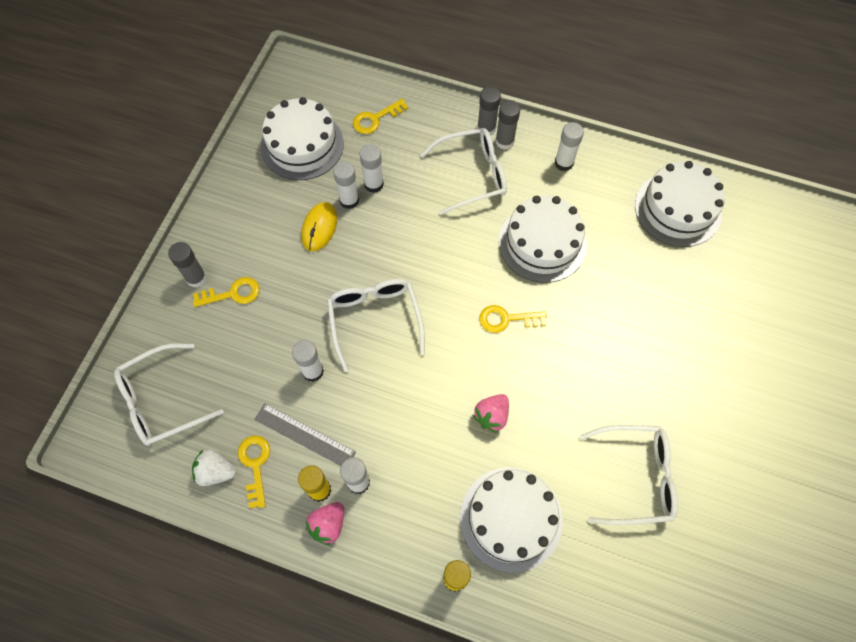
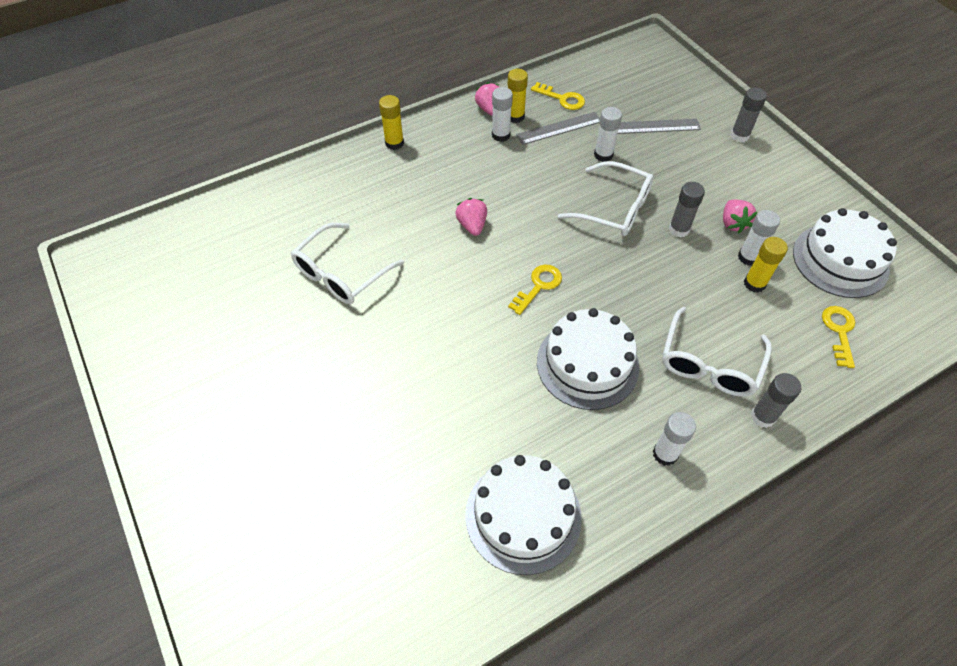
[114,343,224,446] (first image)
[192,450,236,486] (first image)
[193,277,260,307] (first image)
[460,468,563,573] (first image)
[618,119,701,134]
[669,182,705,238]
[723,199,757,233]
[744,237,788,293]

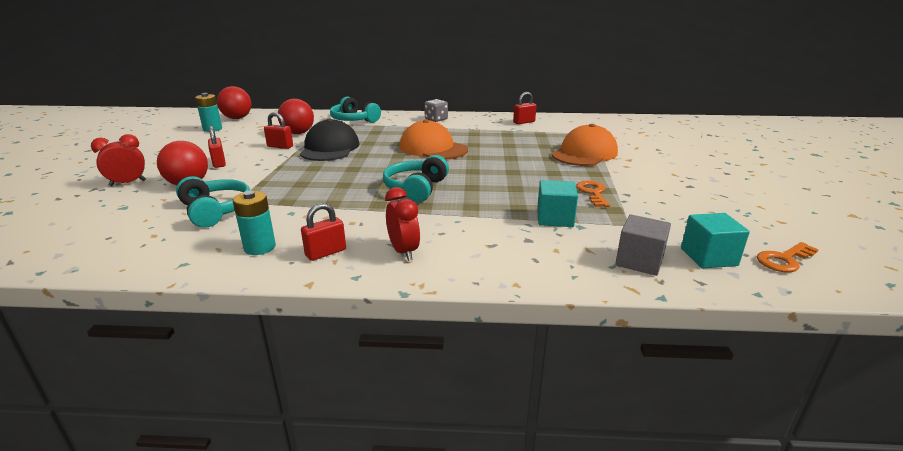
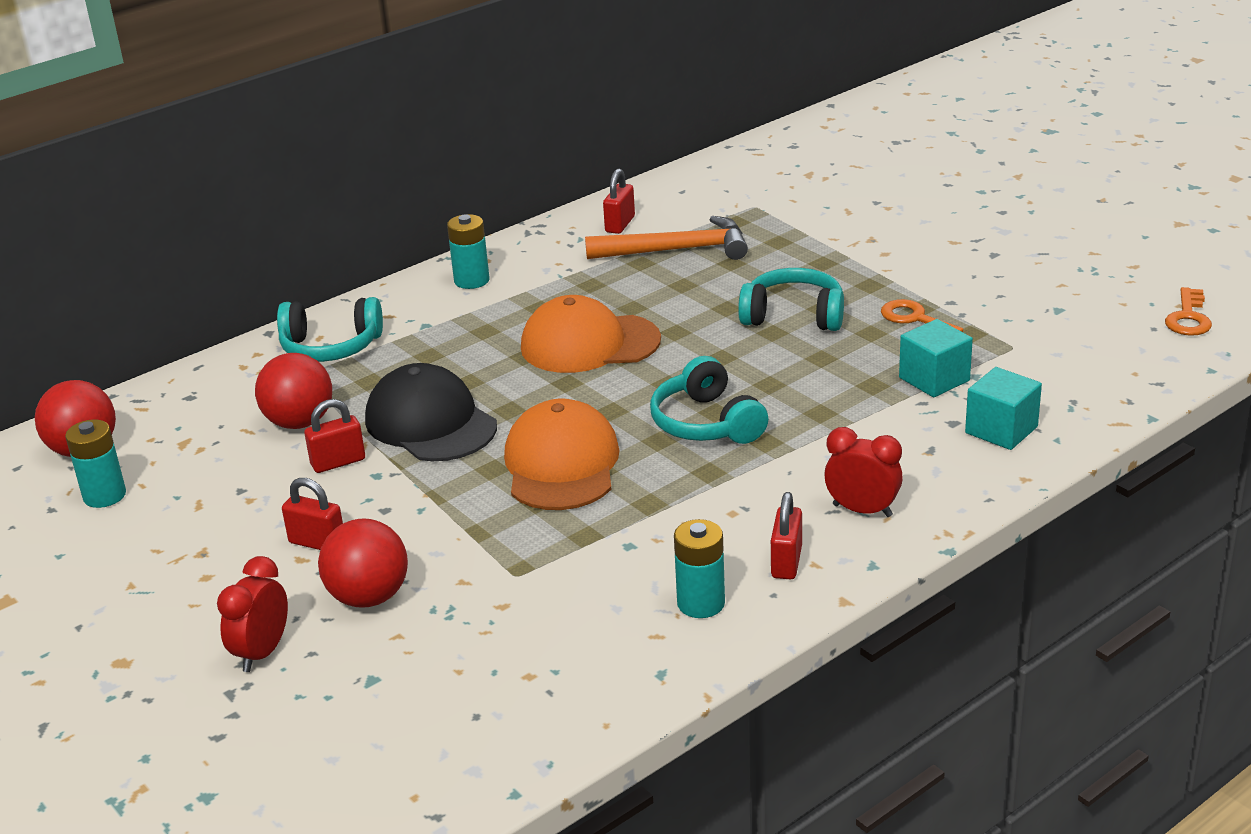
[615,214,671,276] (first image)
[585,216,748,260]
[738,268,844,331]
[504,399,620,510]
[965,367,1042,450]
[447,214,490,289]

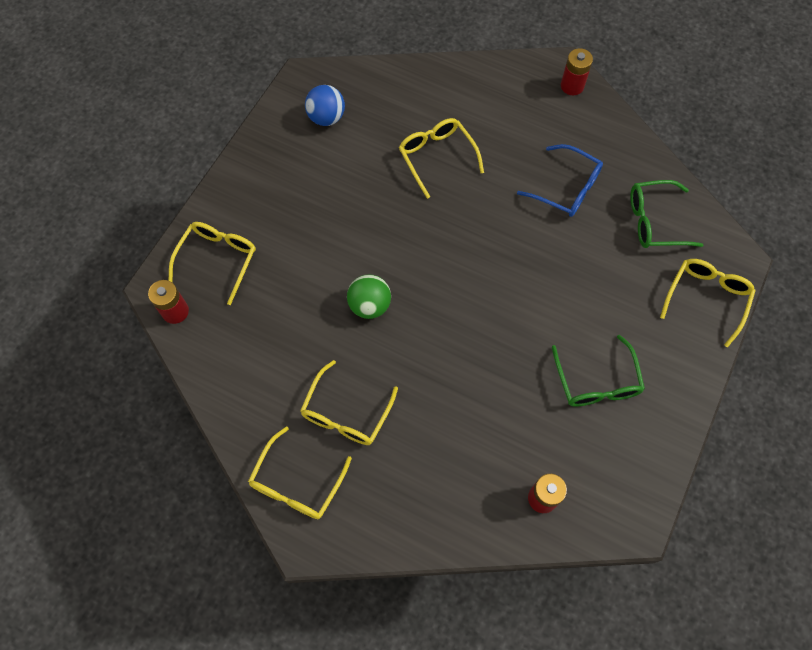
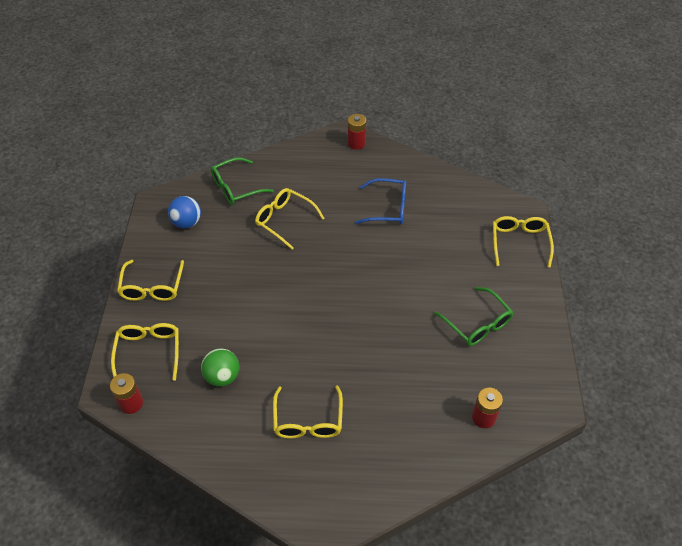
[117,260,184,301]
[201,348,239,387]
[211,157,274,205]

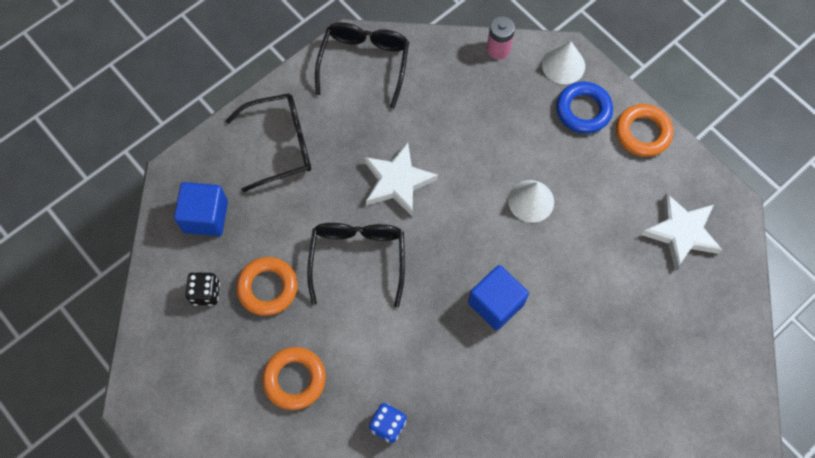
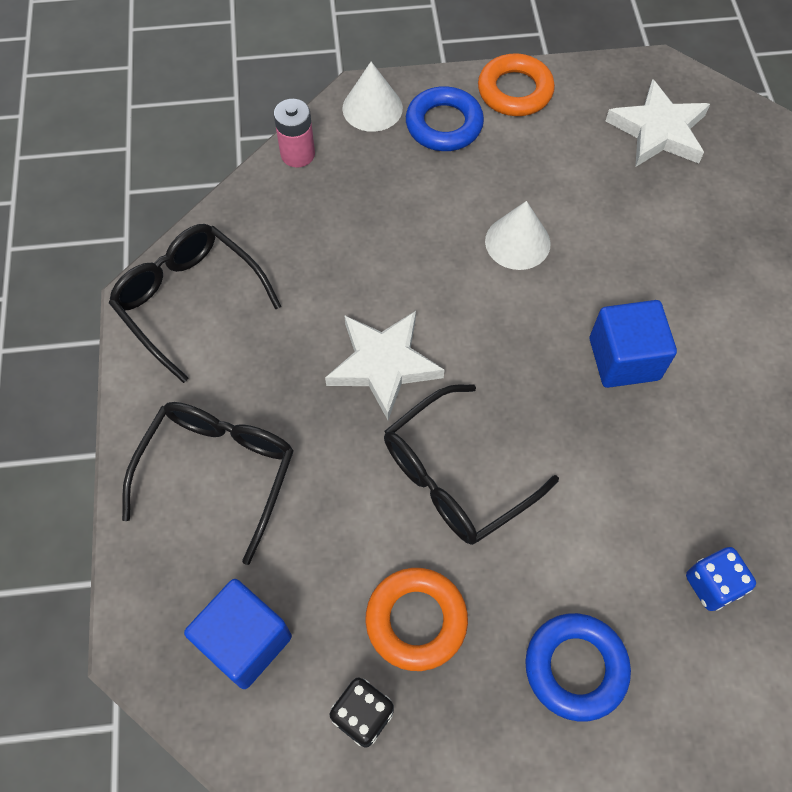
[525,613,631,722]
[384,384,559,545]

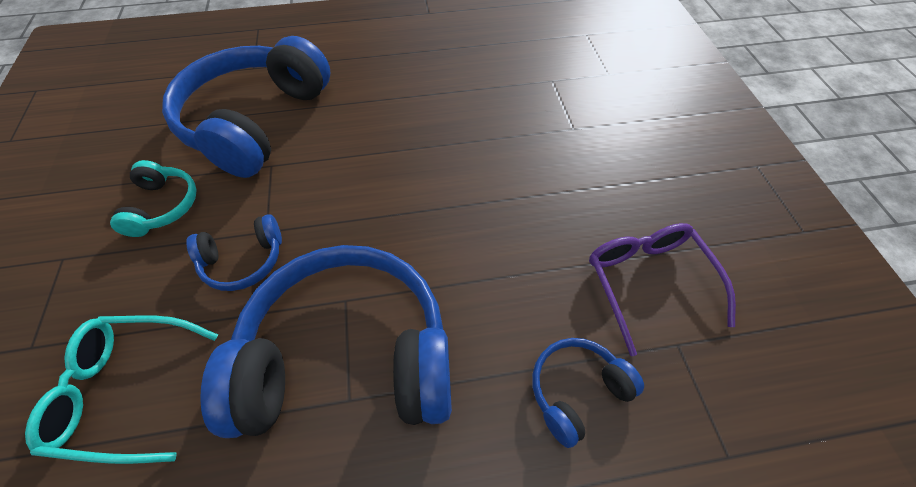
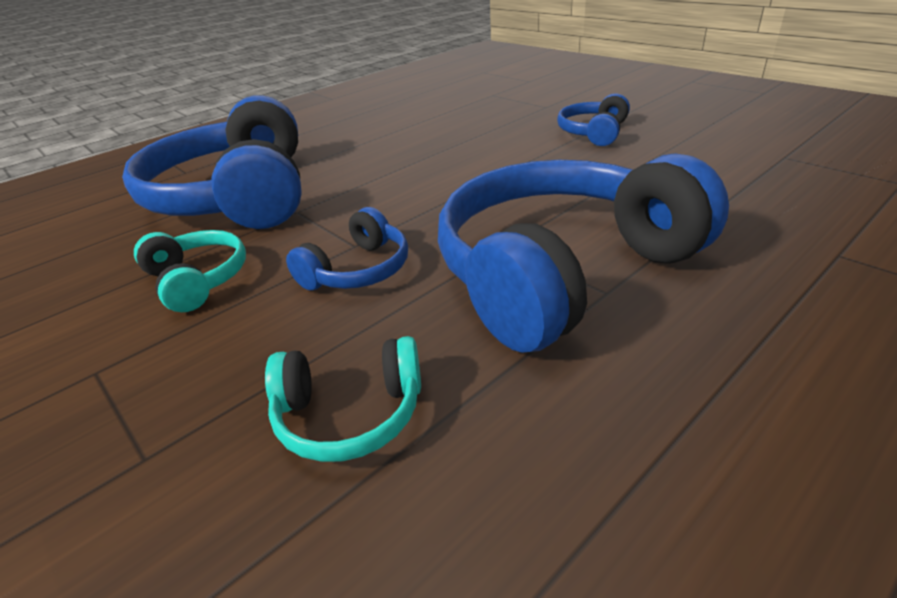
[589,223,736,356] (first image)
[557,93,630,146]
[265,336,421,462]

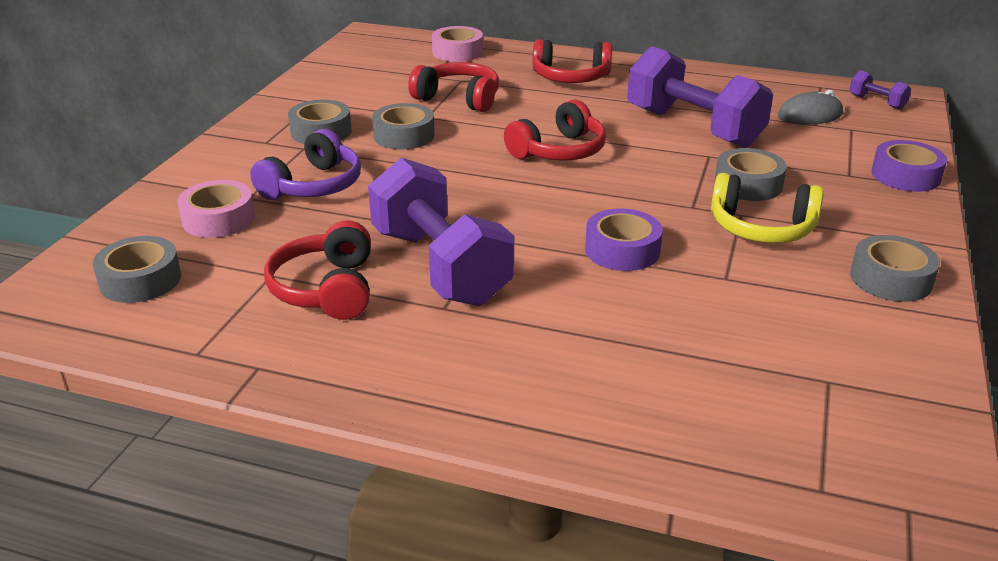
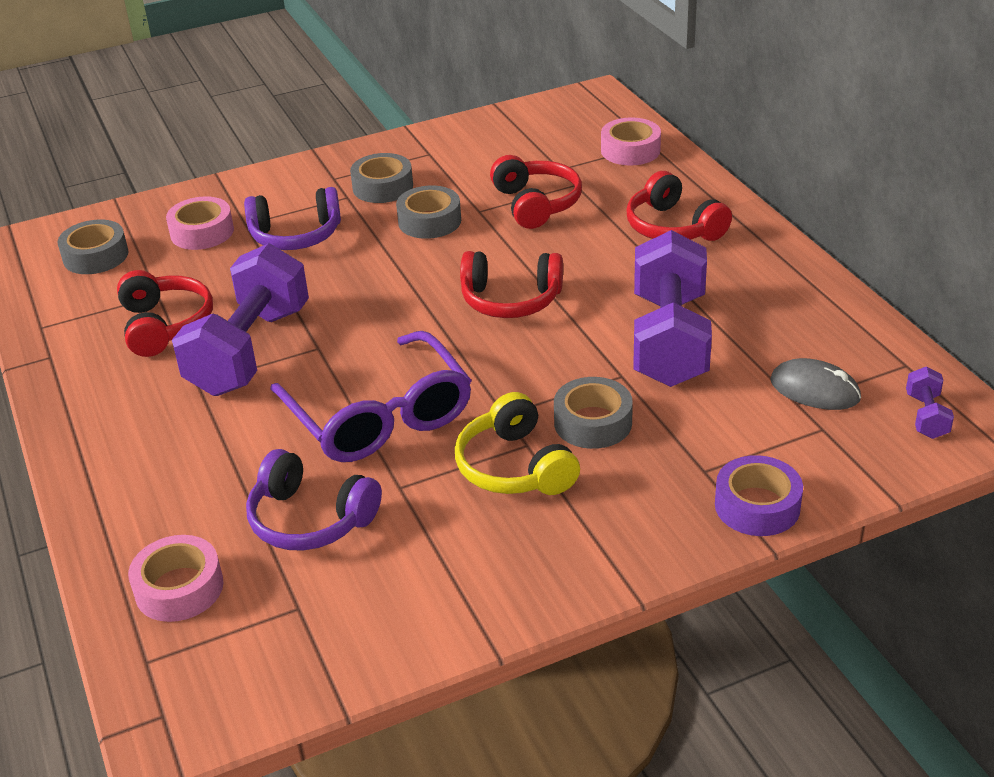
[850,235,940,302] (first image)
[128,535,223,622]
[246,449,382,551]
[270,331,472,462]
[117,270,213,357]

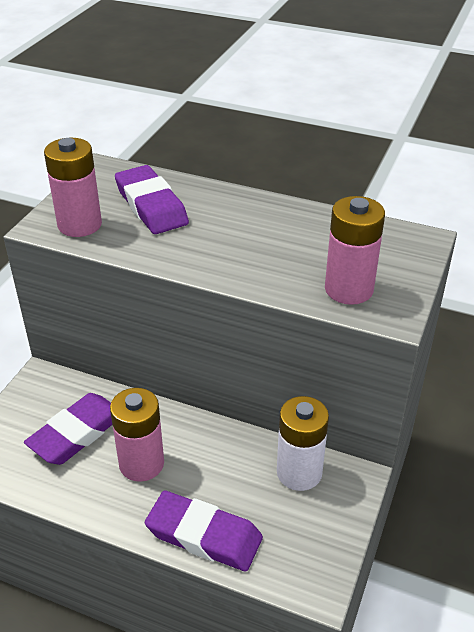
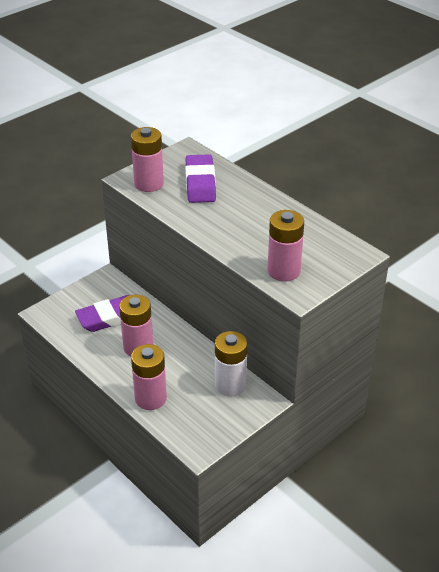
[131,344,167,410]

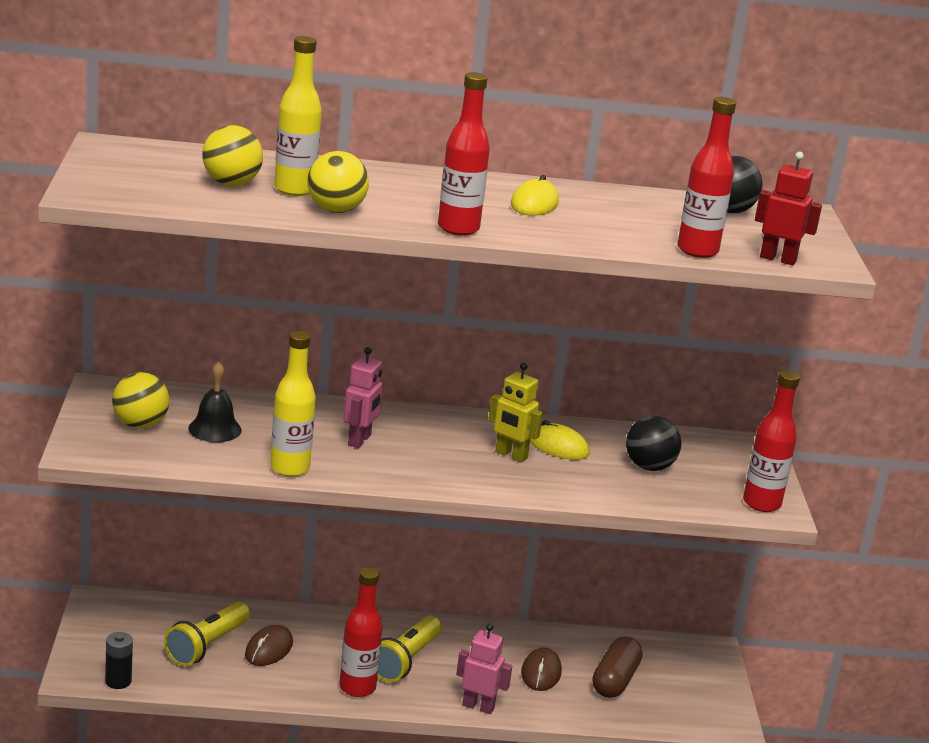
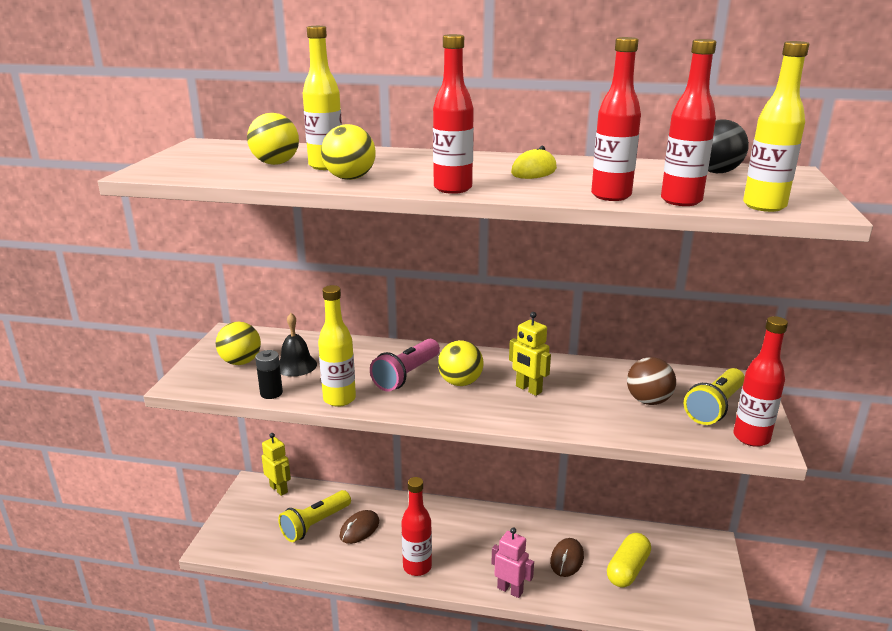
[530,420,590,460] (first image)
[262,433,291,496]
[438,340,484,386]
[591,37,641,201]
[255,350,283,399]
[684,368,745,425]
[370,339,440,391]
[743,41,809,212]
[607,533,651,588]
[627,357,676,405]

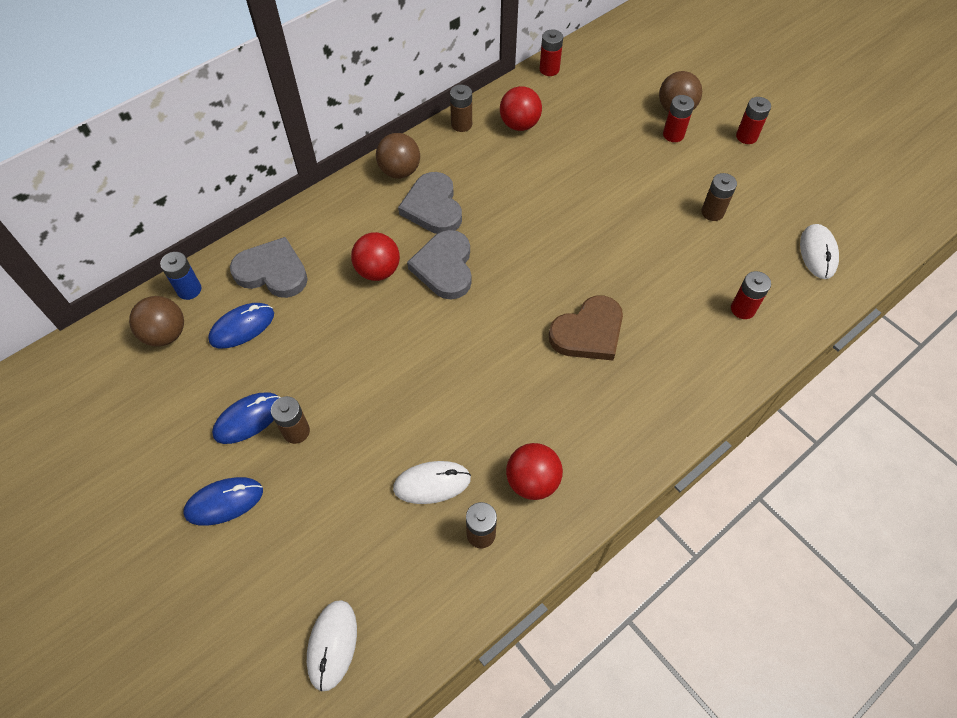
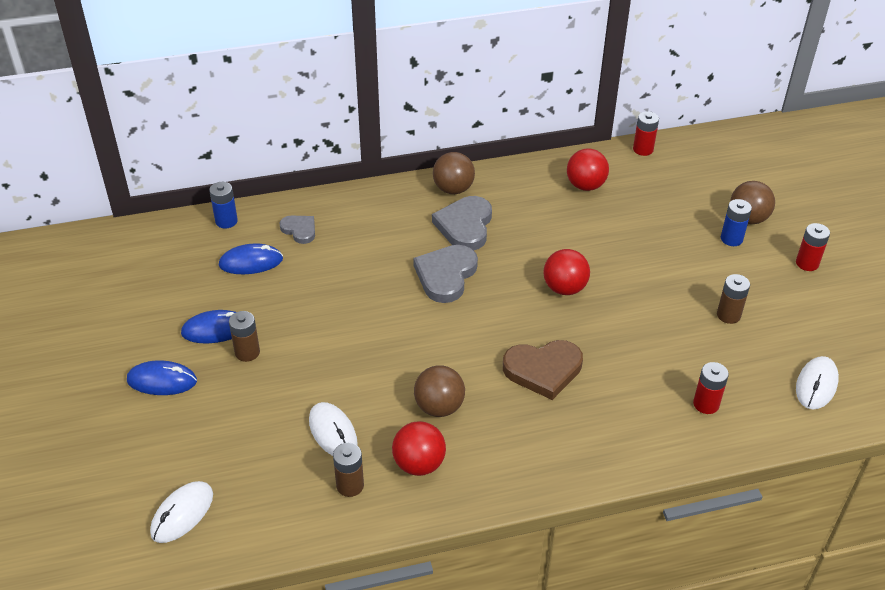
[450,85,472,132] (first image)
[414,365,465,417]
[543,249,590,295]
[721,199,752,246]
[309,402,358,456]
[279,216,315,244]

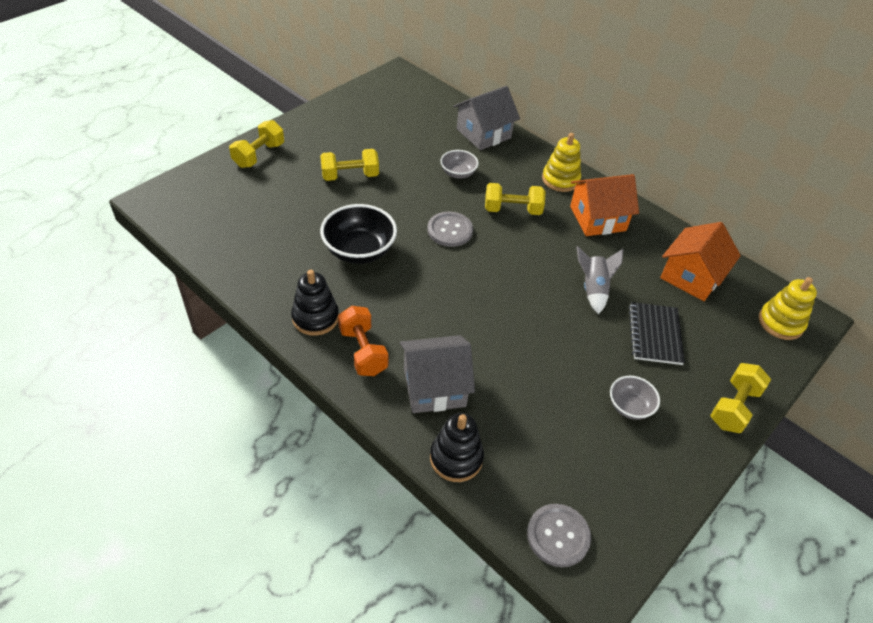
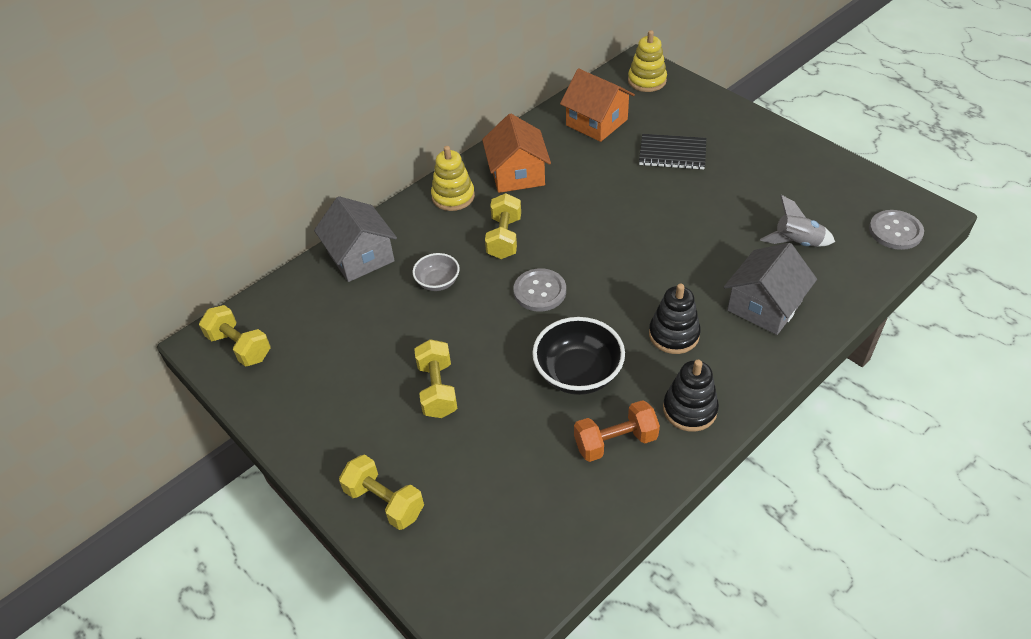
[610,376,660,420] (first image)
[574,400,660,462]
[649,284,701,354]
[760,195,835,247]
[199,305,270,367]
[724,243,817,335]

